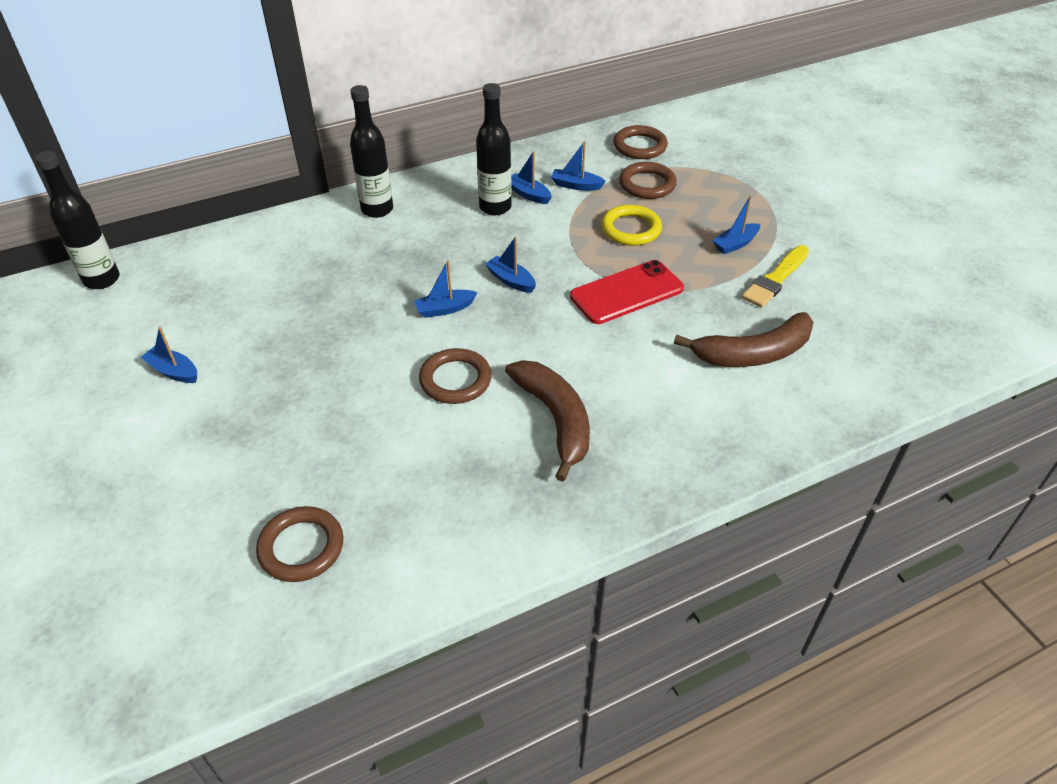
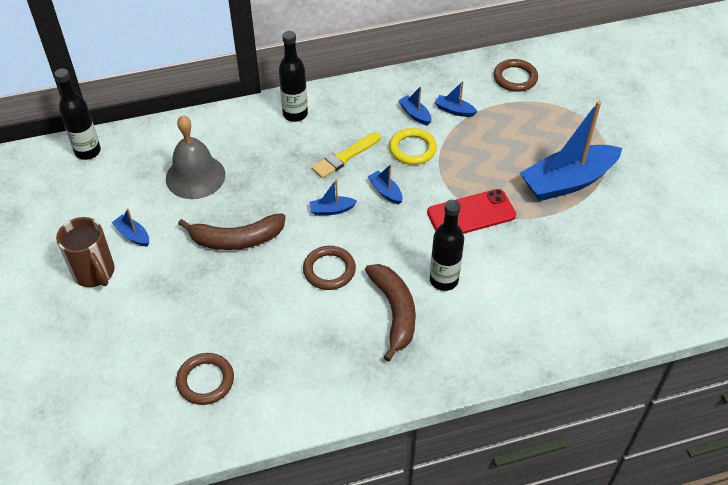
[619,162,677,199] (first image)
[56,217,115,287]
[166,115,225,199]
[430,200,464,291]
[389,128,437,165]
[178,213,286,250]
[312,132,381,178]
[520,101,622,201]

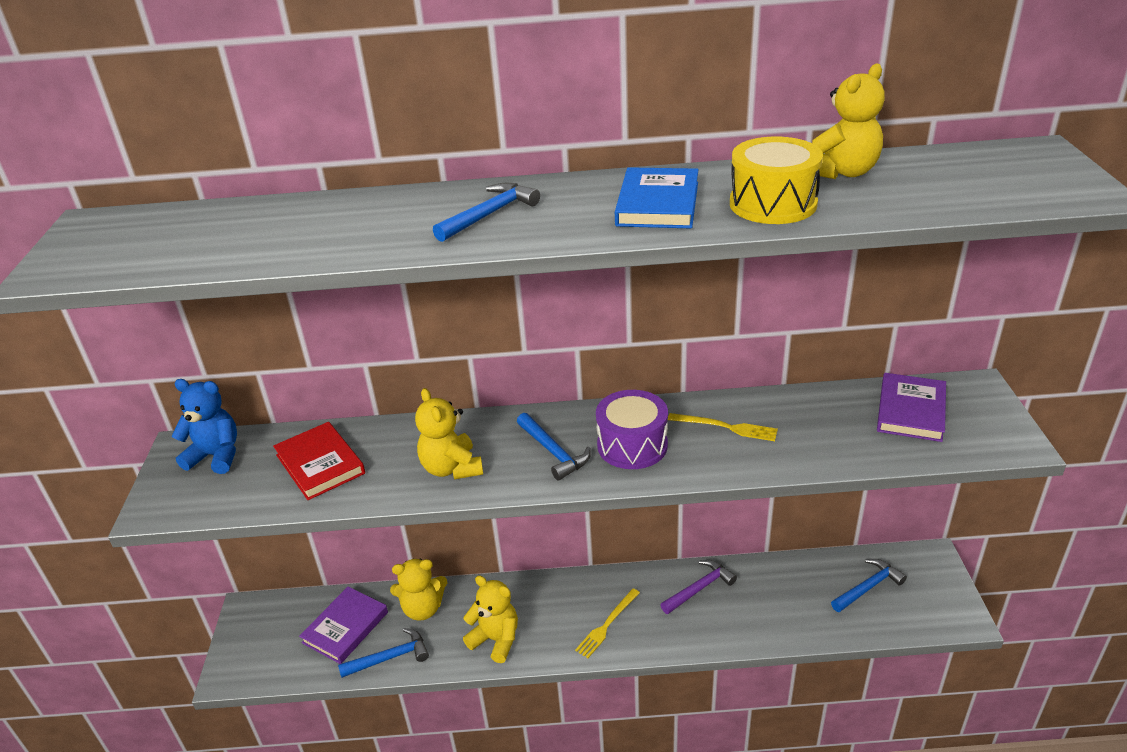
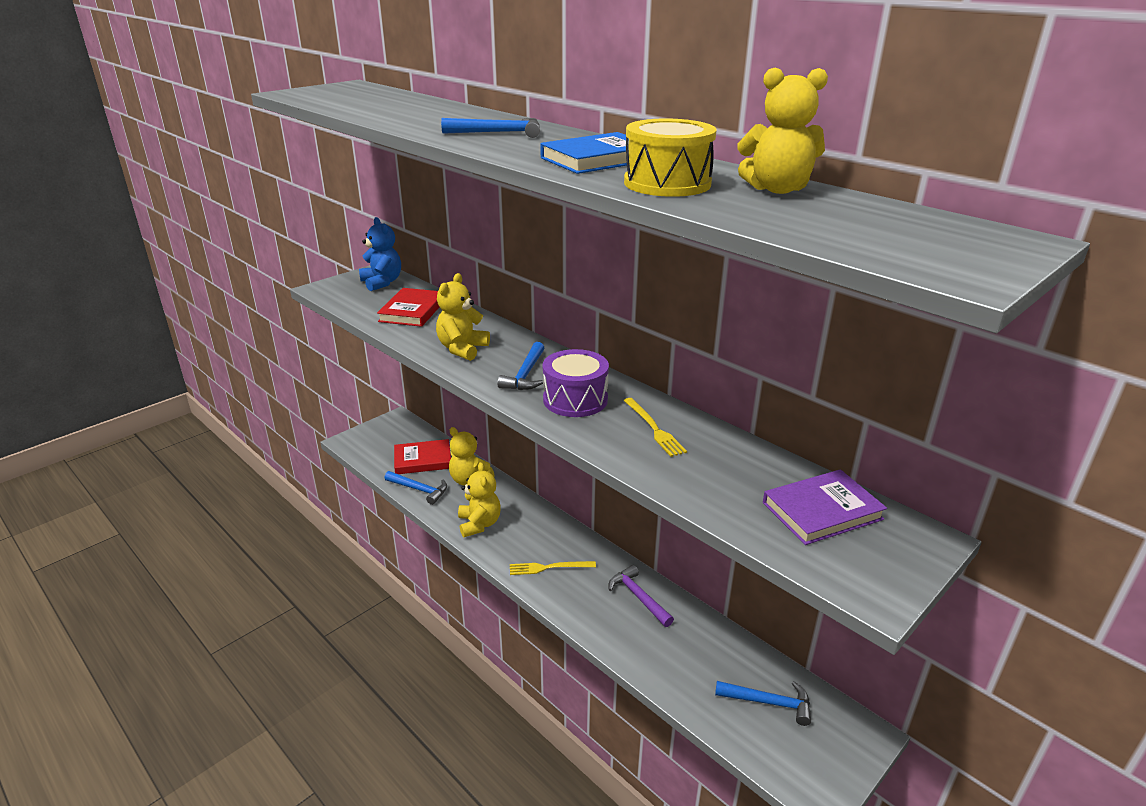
[394,439,451,474]
[609,565,674,627]

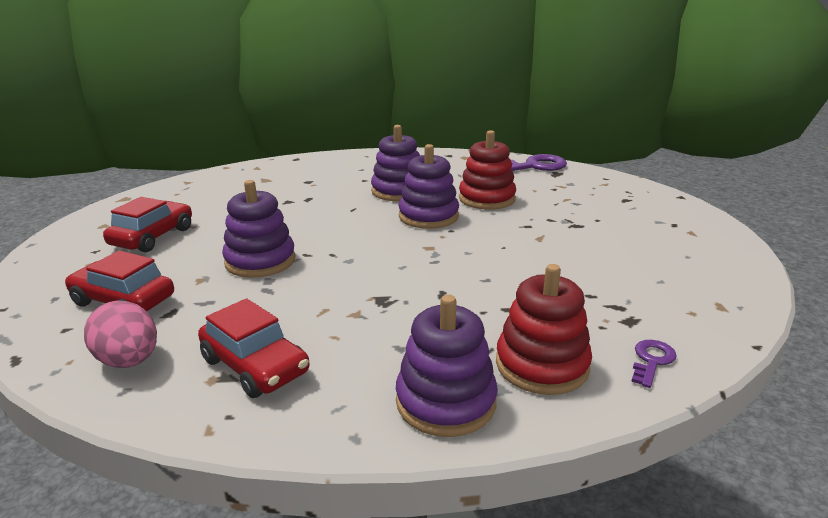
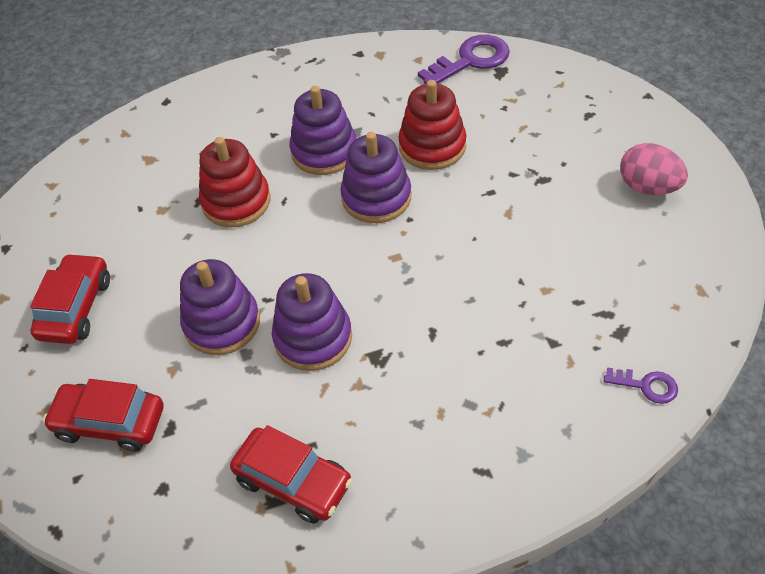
[620,143,688,195]
[272,273,352,371]
[199,137,270,227]
[604,367,678,404]

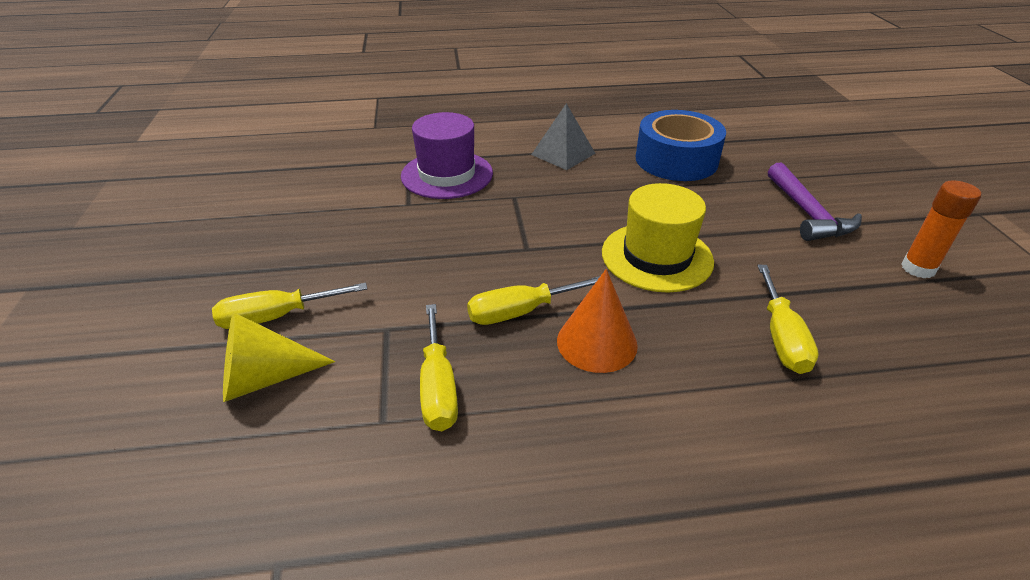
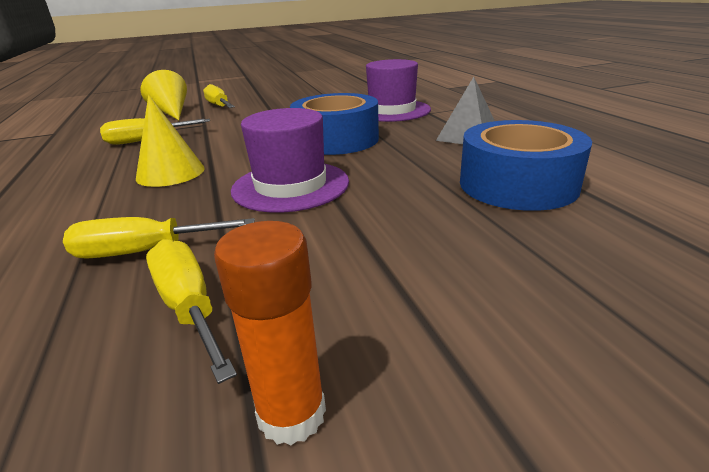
[768,162,862,241] (first image)
[290,93,379,155]
[146,239,237,384]
[136,95,205,187]
[231,108,349,213]

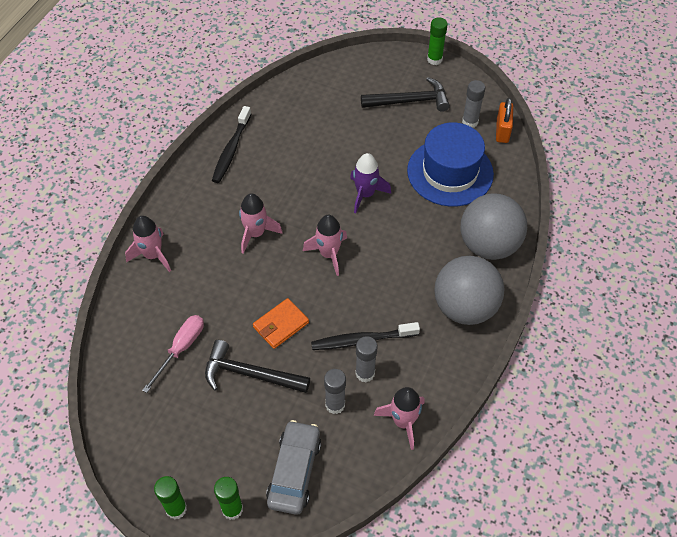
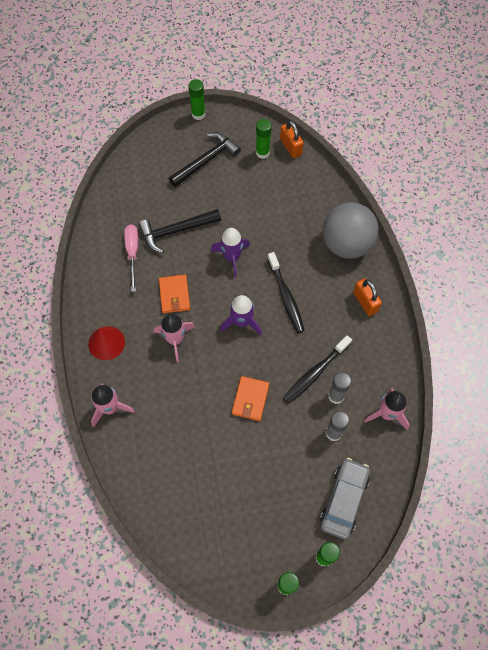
[407,122,494,207] (first image)
[88,326,125,360]
[159,275,190,313]
[124,224,139,292]
[138,209,221,253]
[267,252,305,333]
[353,278,382,316]
[220,295,262,335]
[256,119,272,159]
[320,458,370,540]

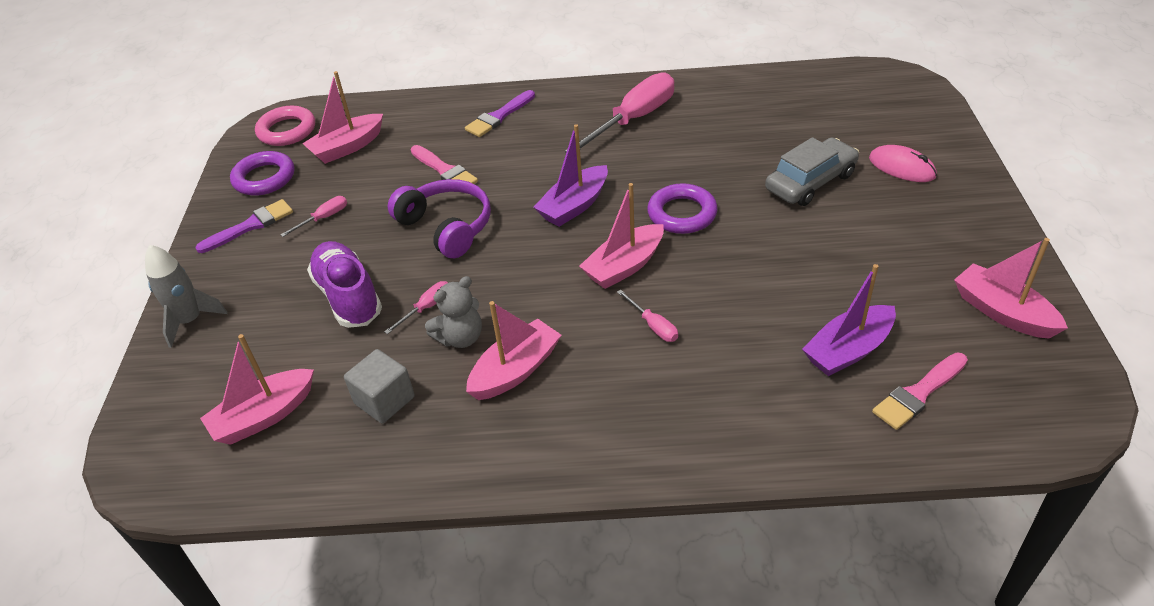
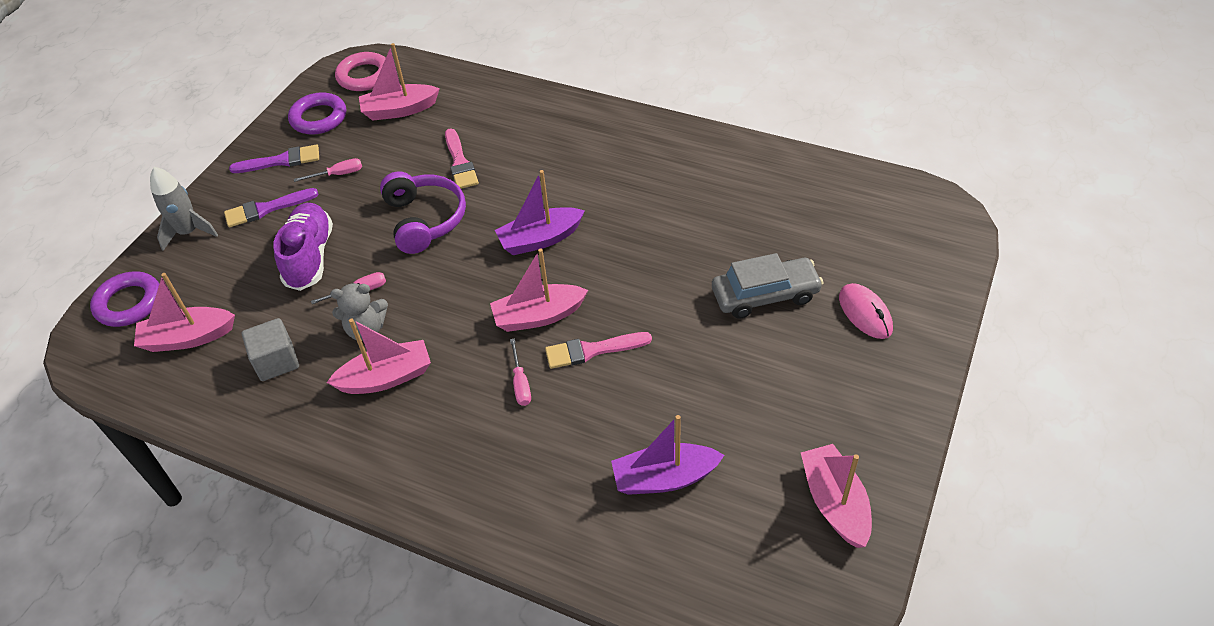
[565,72,674,152] (first image)
[224,188,318,227]
[90,271,159,327]
[545,332,652,369]

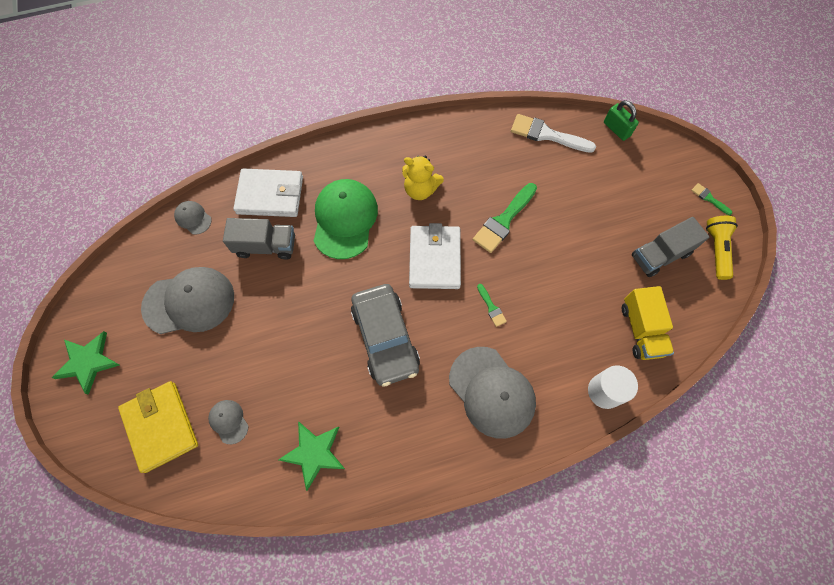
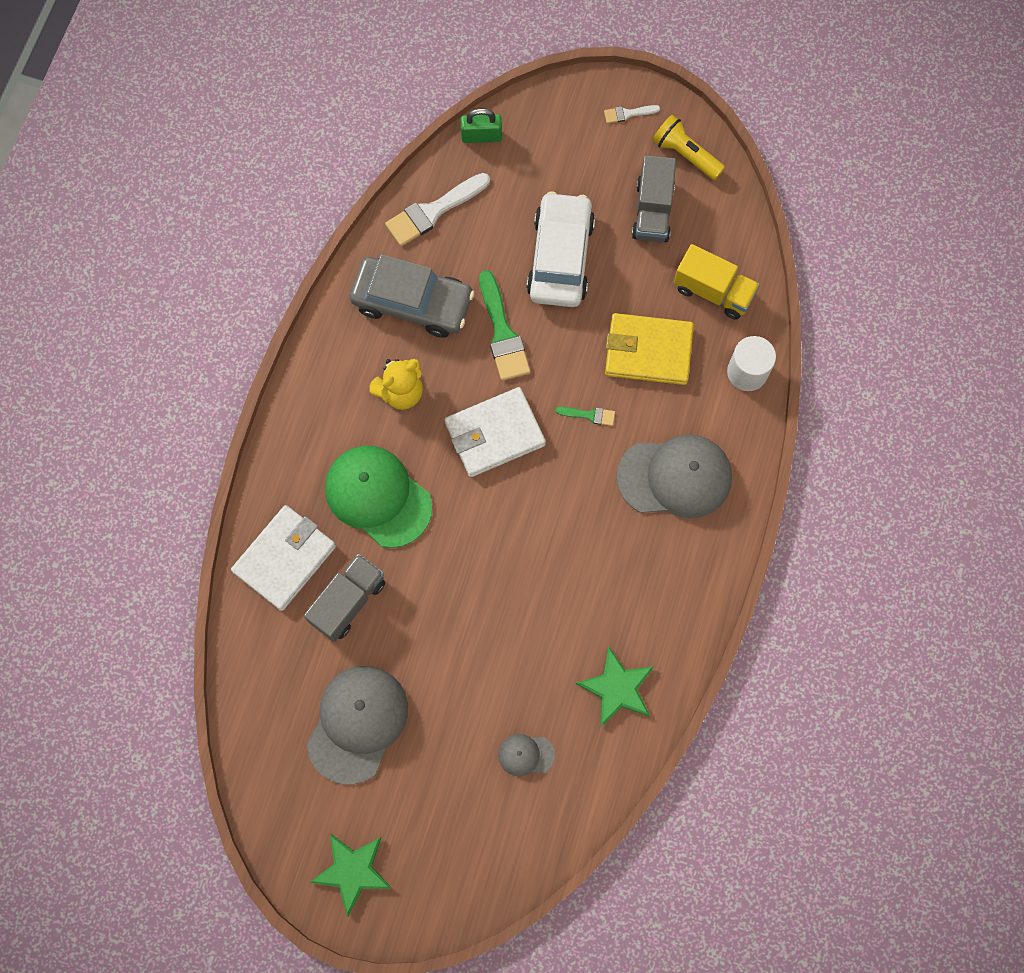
[174,201,212,235] (first image)
[526,191,595,307]
[605,313,694,385]
[350,254,475,338]
[604,105,660,124]
[445,387,546,477]

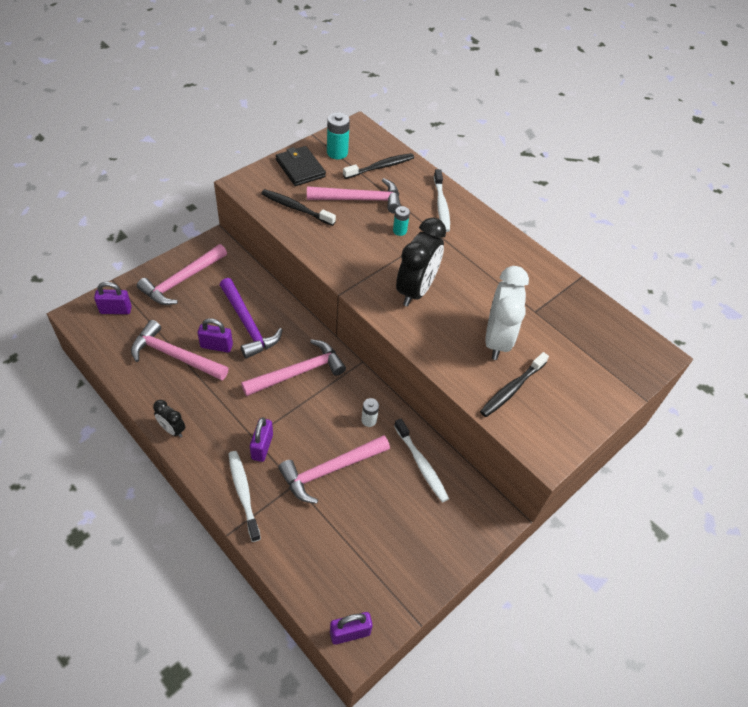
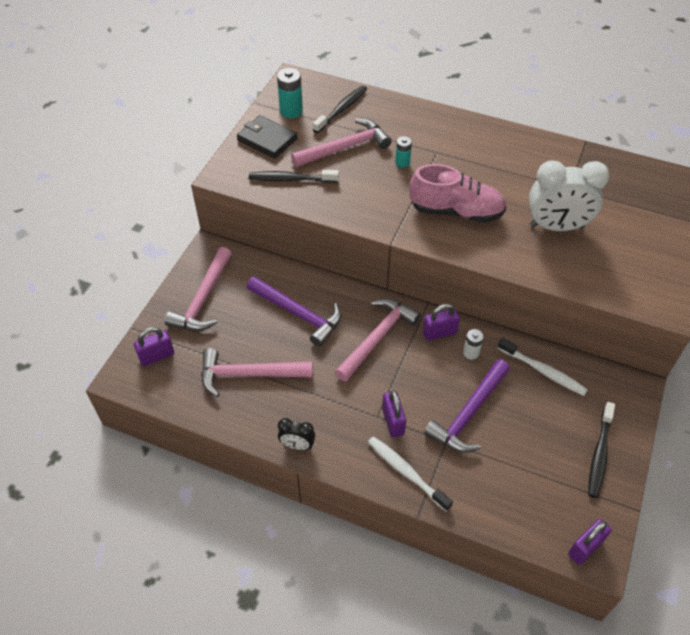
[434,169,450,232] (first image)
[423,304,460,341]
[588,402,615,498]
[410,164,506,223]
[424,359,510,453]
[529,160,609,231]

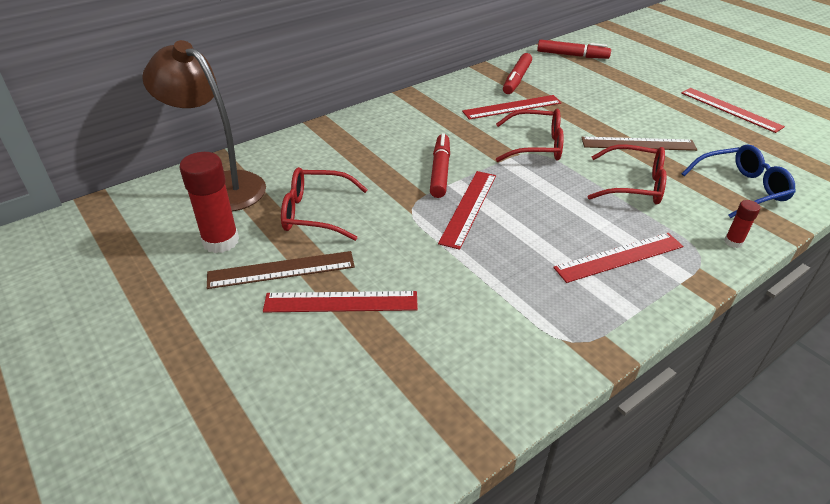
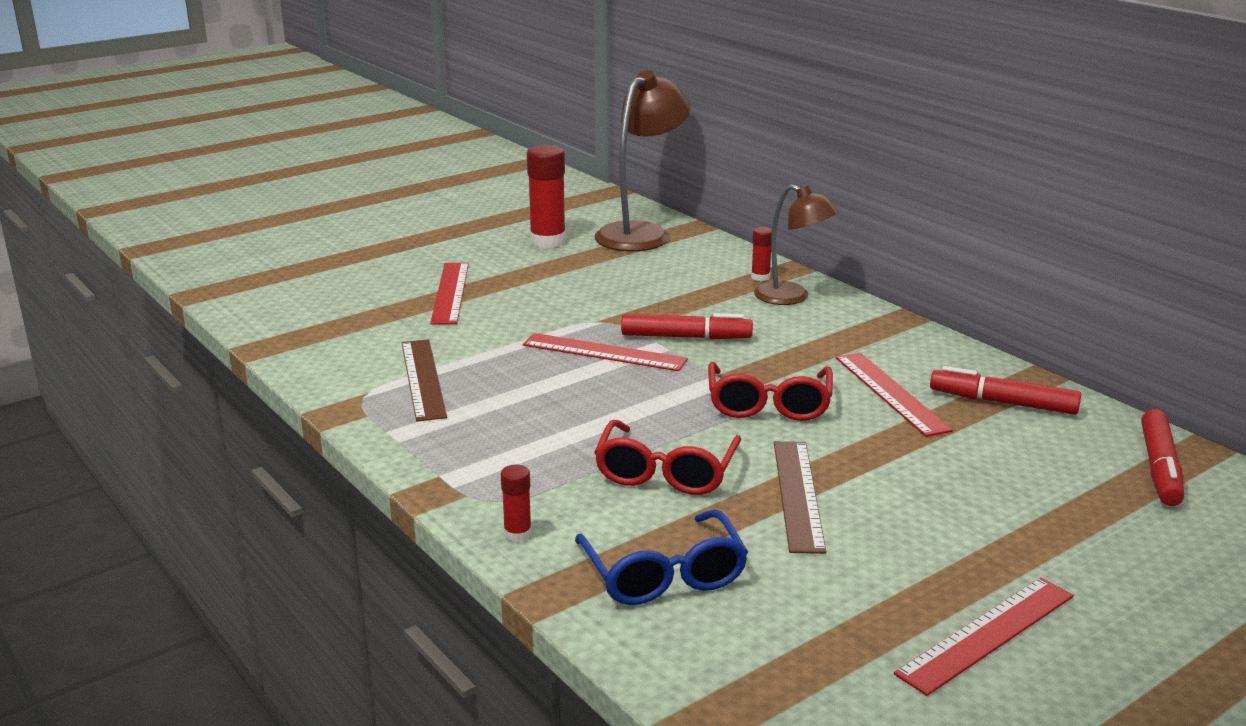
[281,167,368,241] (first image)
[553,233,683,283] (first image)
[751,227,772,281]
[754,184,839,305]
[402,339,447,421]

